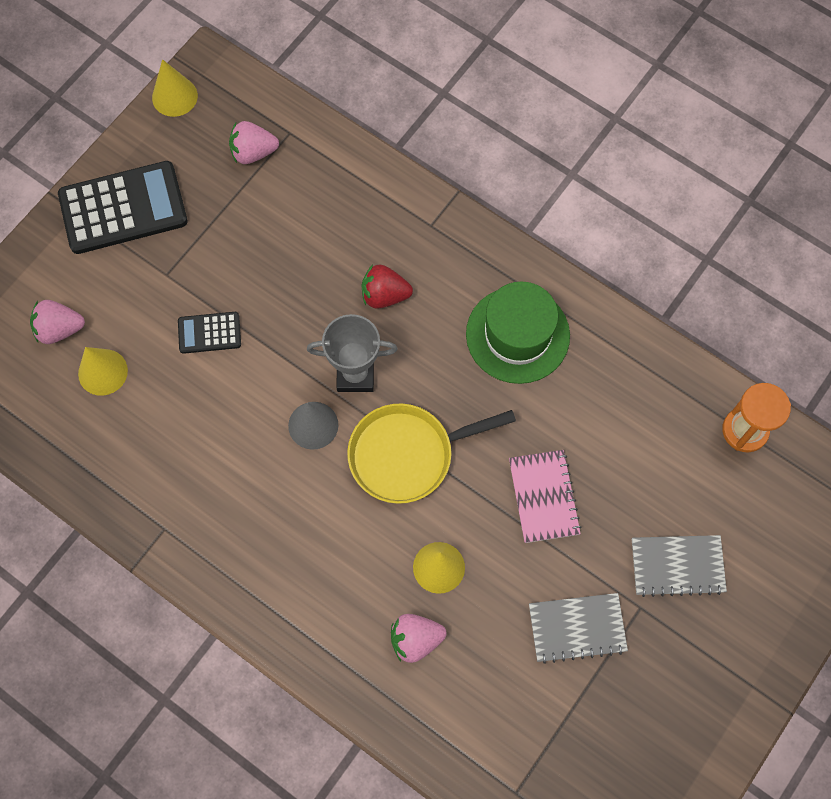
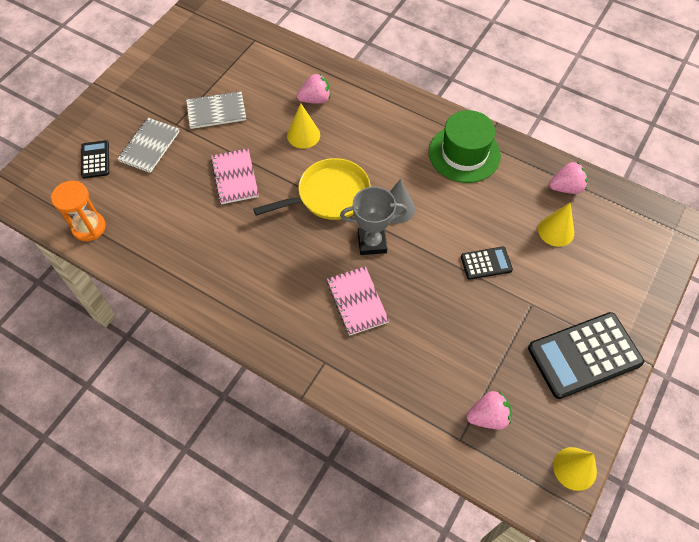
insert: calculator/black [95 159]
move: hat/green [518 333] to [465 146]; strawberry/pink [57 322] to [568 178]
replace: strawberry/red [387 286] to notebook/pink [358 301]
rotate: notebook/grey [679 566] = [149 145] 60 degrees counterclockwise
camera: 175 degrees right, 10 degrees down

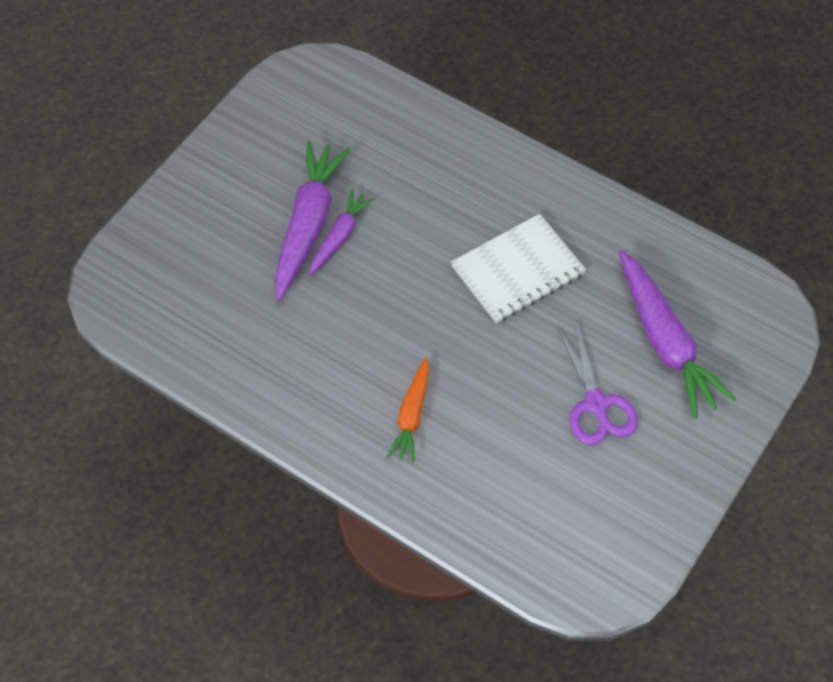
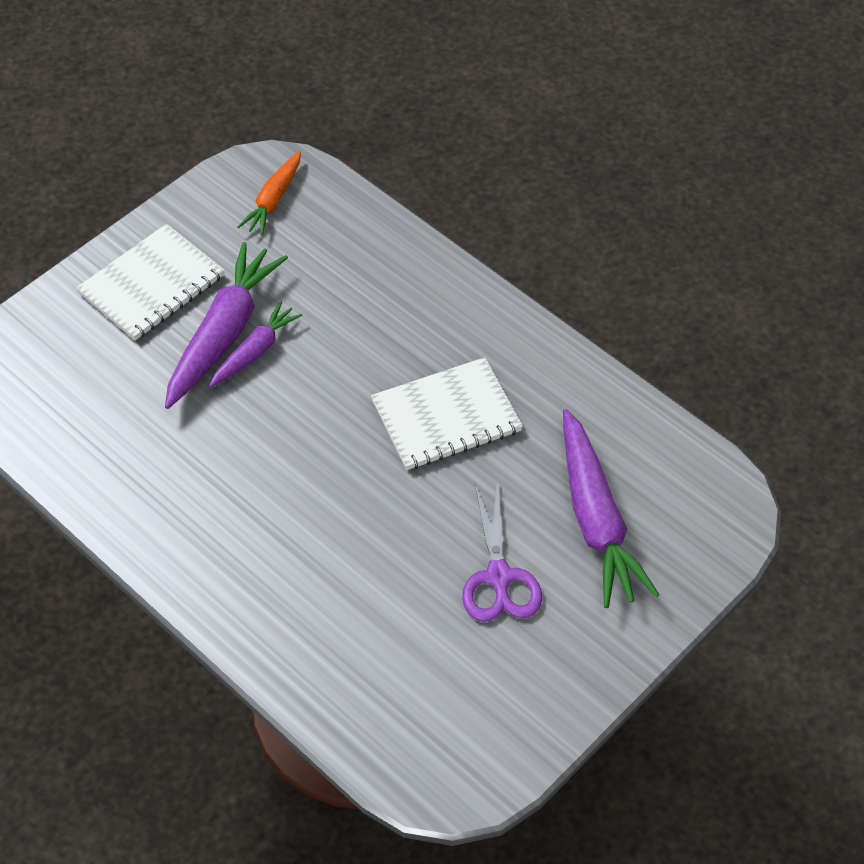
insert: notebook/white [150 282]
move: carrot/orange [408 410] to [269 193]
camera: 10 degrees right, 5 degrees down

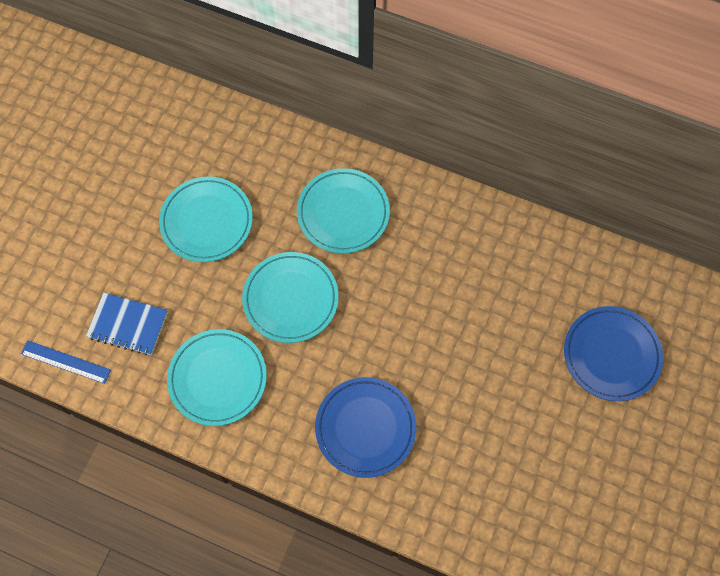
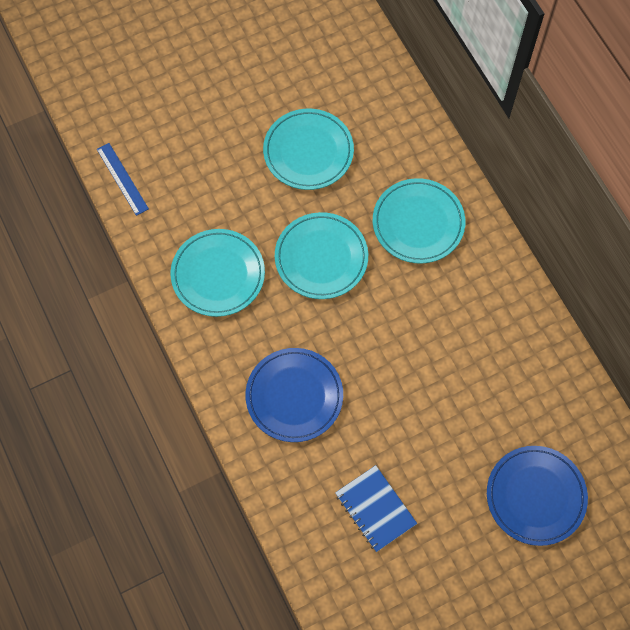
move: notebook/blue [127 324] to [376 508]
camera: 40 degrees right, 0 degrees up

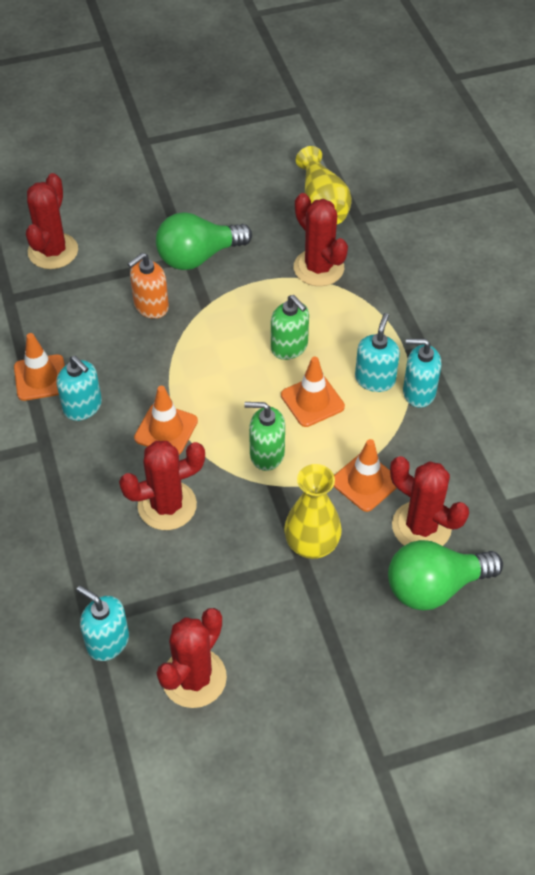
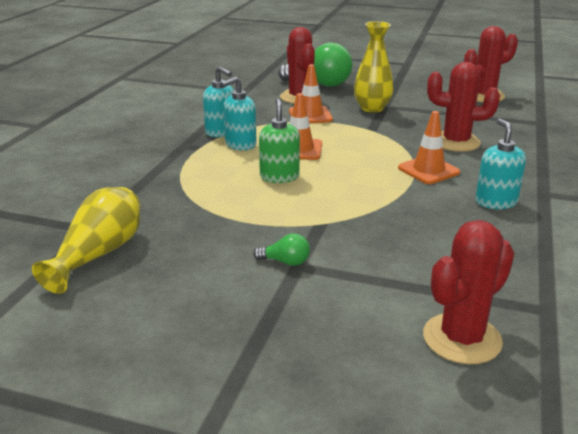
delete: traffic cone/orange [39 367]; soap dispenser/turquoise [102 623]; soap dispenser/orange [148 286]; soap dispenser/green [264 436]; cactus/red [321 239]
resize: light bulb/green [204 241] = [281 249] x0.44
camera: 145 degrees left, 25 degrees down

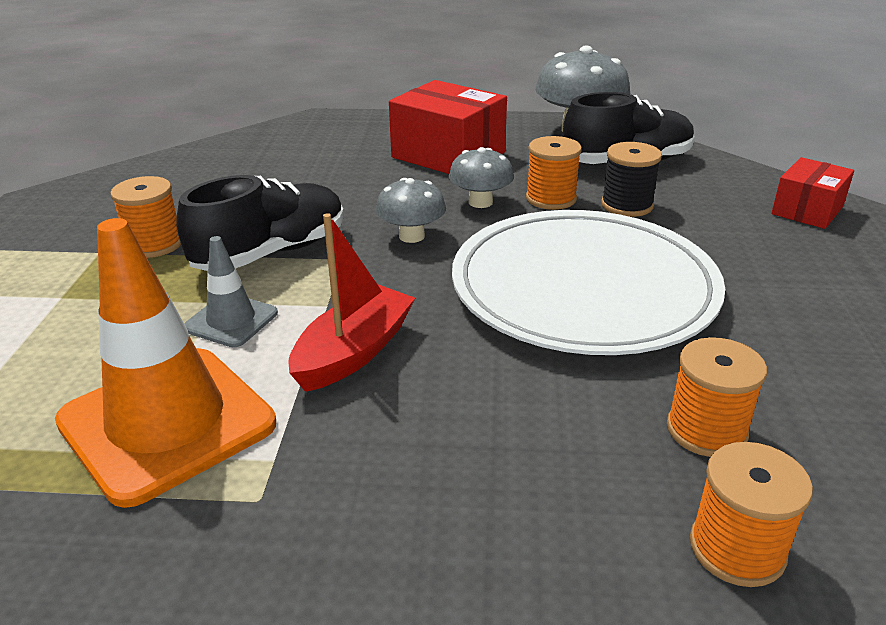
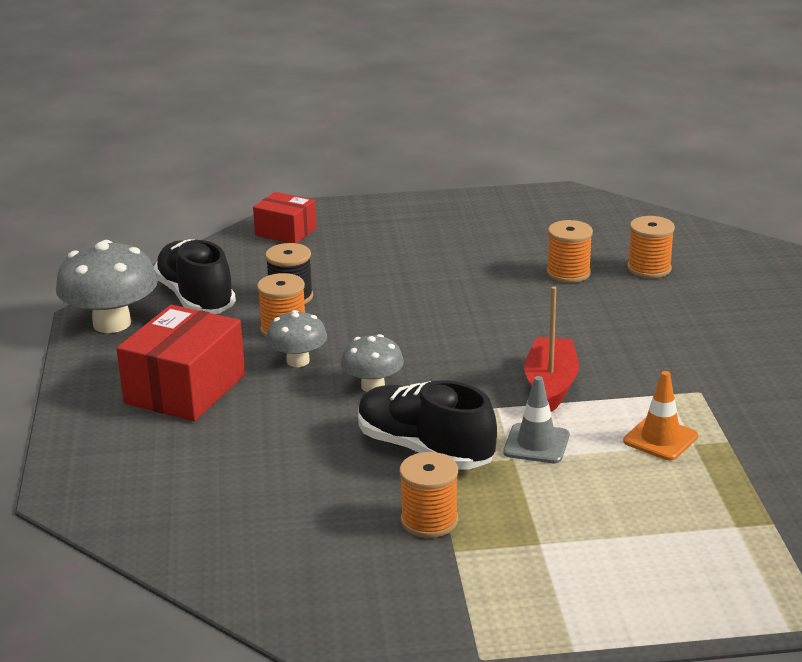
delete: plate/white [588 282]
rotate: boat/red [351 302] = [551 349] 75 degrees clockwise
resize: traffic cone/orange [165 363] = [660 415] x0.50
camera: 100 degrees left, 5 degrees down

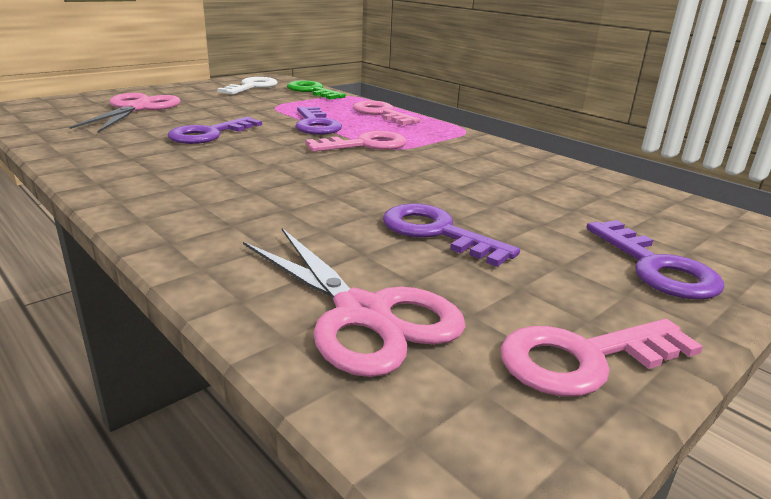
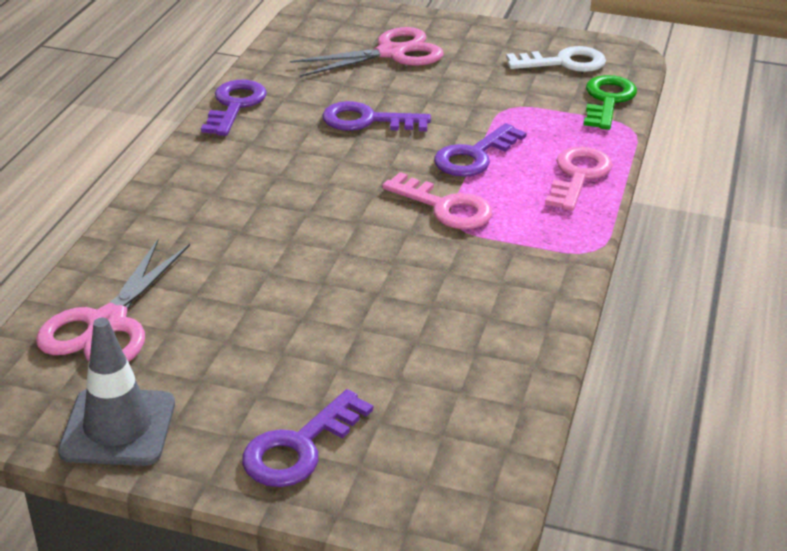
move: key/purple [451 235] to [234 108]
replace: key/pink [601 358] to traffic cone/grey [116 392]
camera: 60 degrees right, 10 degrees up

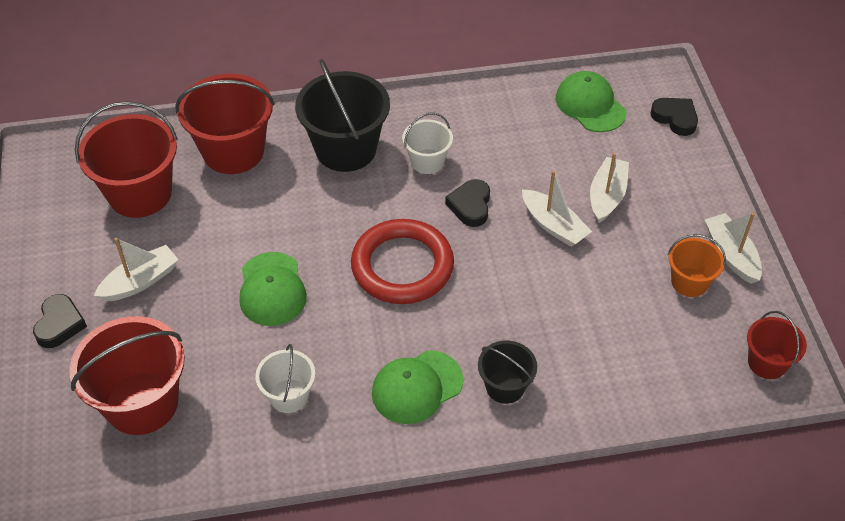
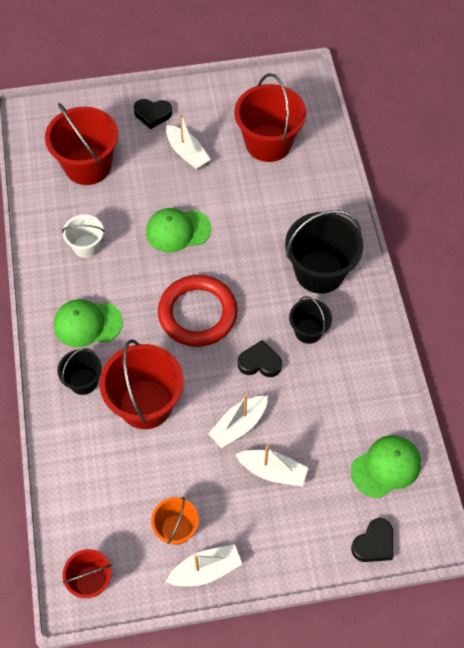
move: bucket/red [225 124] to [141 384]
recolor: bucket/white [427 143] to bucket/black [310 320]
rotate: cap/green [417 387] = [88 323] 60 degrees counterclockwise
camera: 90 degrees right, 10 degrees up

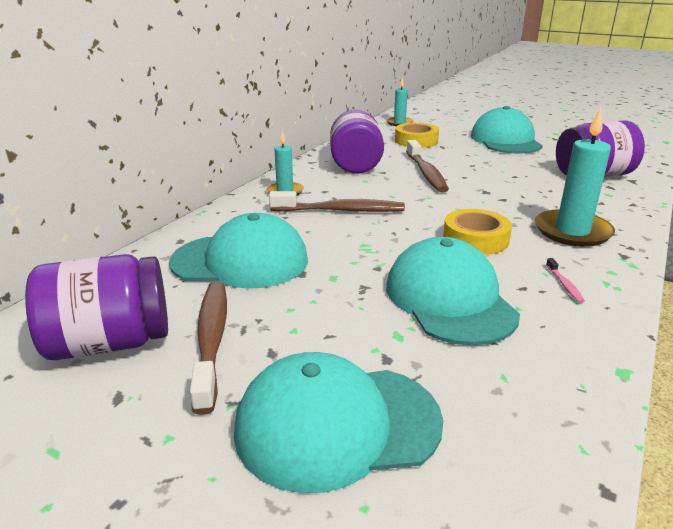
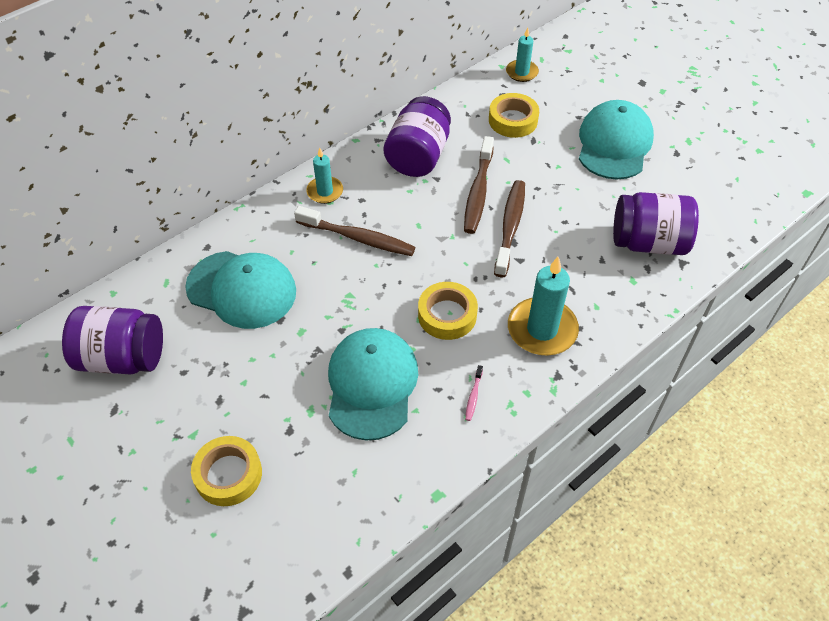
move: toothbrush/brown [208 348] to [509 228]
replace: cap/turquoise [338 422] to tape/yellow [226 471]
camera: 20 degrees right, 25 degrees up

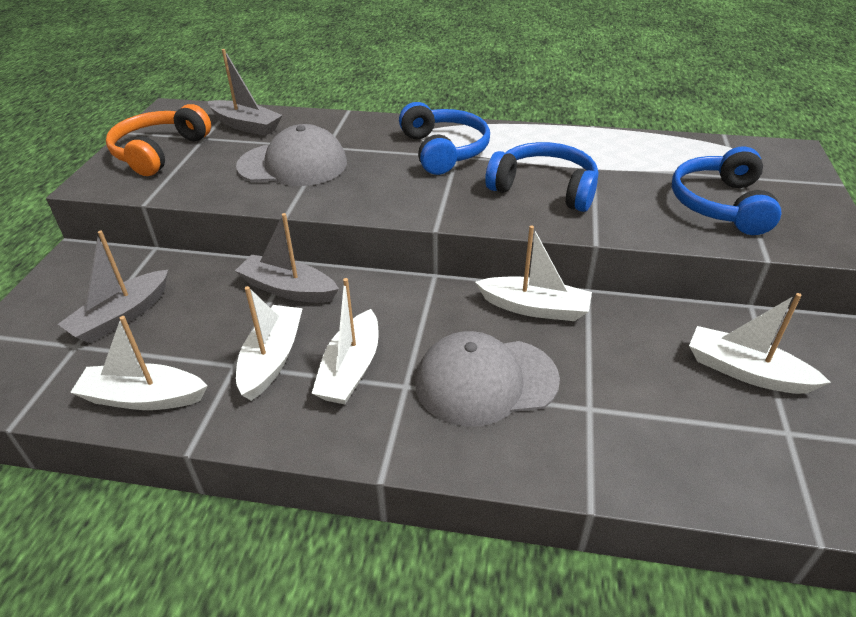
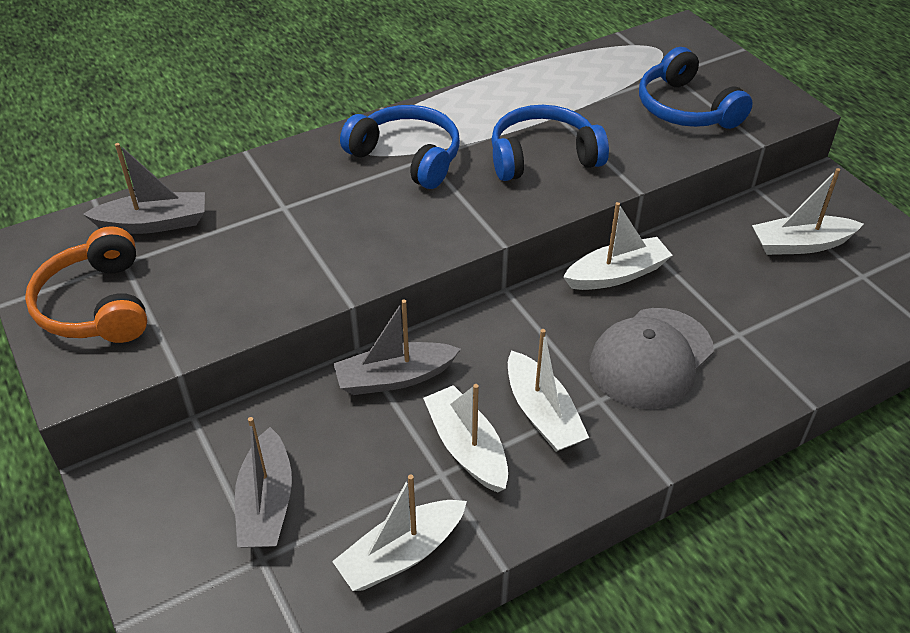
delete: cap/grey [291 155]
camera: 40 degrees left, 5 degrees up

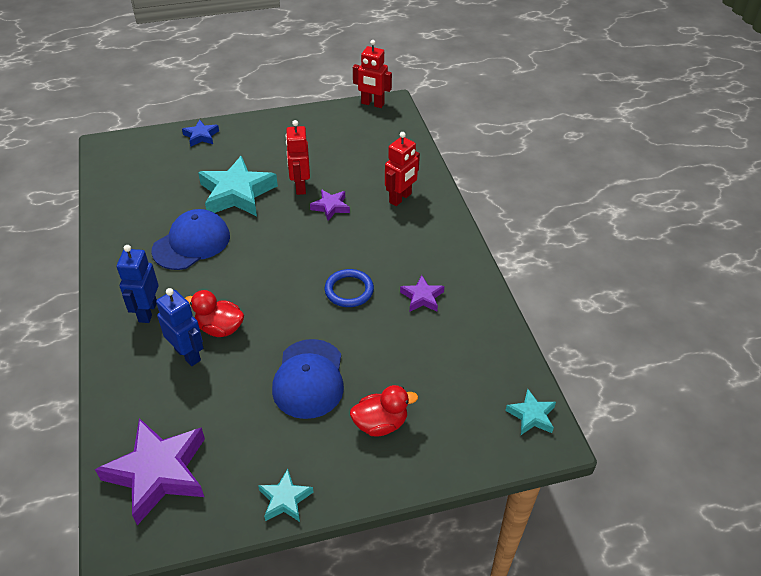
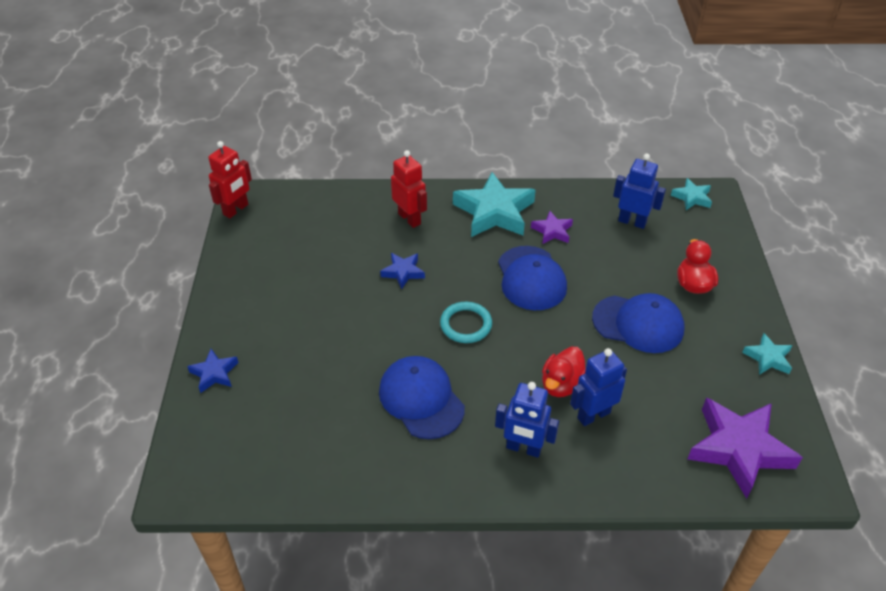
delete: robot/red [298 157]
insert: ring/turquoise [466 322]; robot/blue [639 191]
move: star/turquoise [238 186] to [494 204]
replace: ring/blue [349 288] to cap/blue [532 278]
recolor: star/purple [330 205] to star/blue [402 271]
camera: 75 degrees left, 0 degrees up

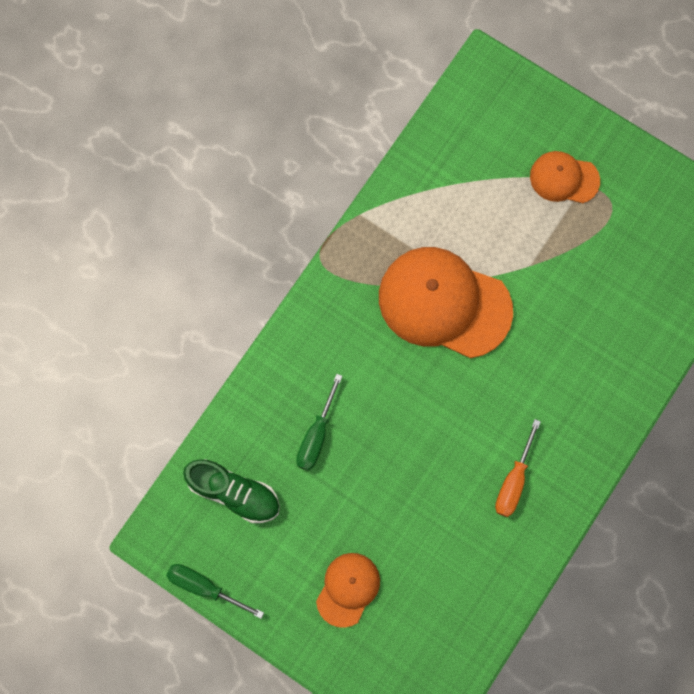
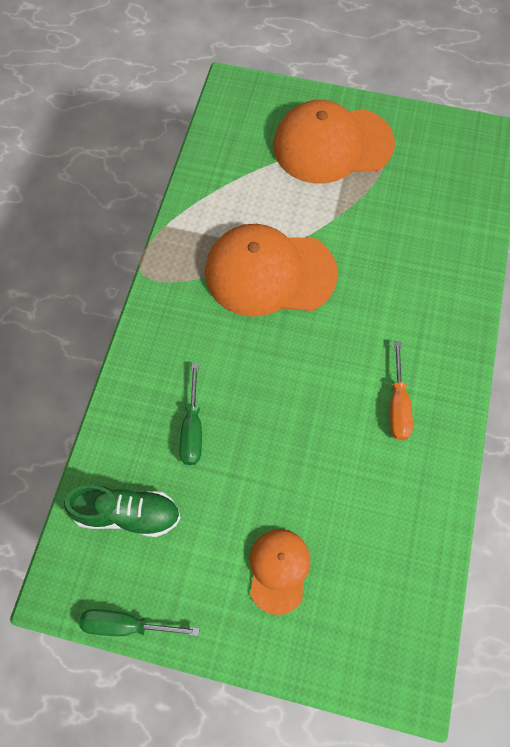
resize: cap/orange [565 177] = [334 141] x1.91
camera: 20 degrees left, 10 degrees down

